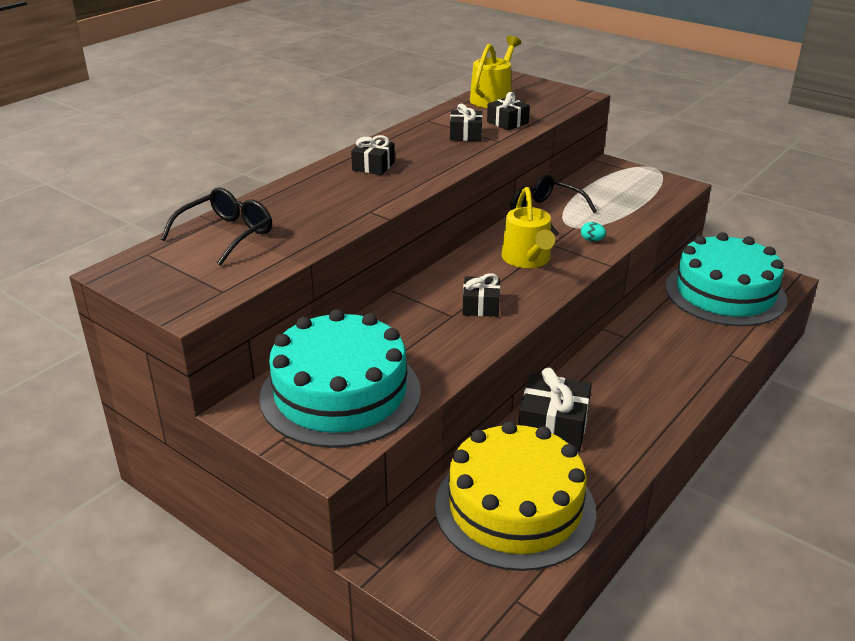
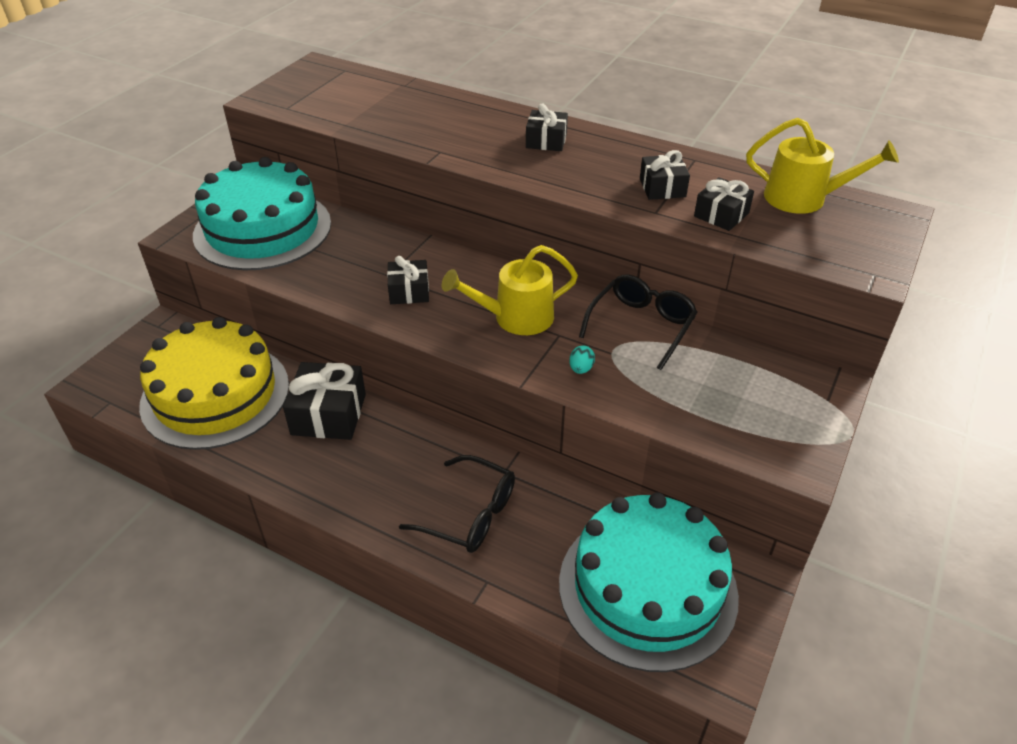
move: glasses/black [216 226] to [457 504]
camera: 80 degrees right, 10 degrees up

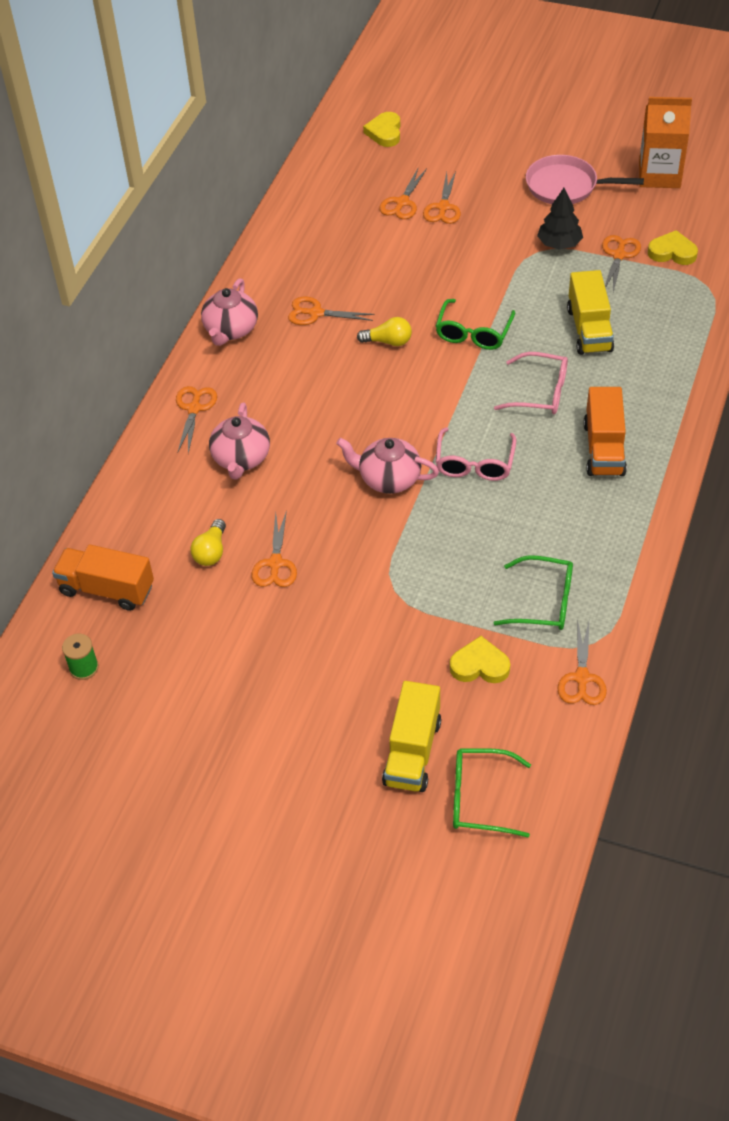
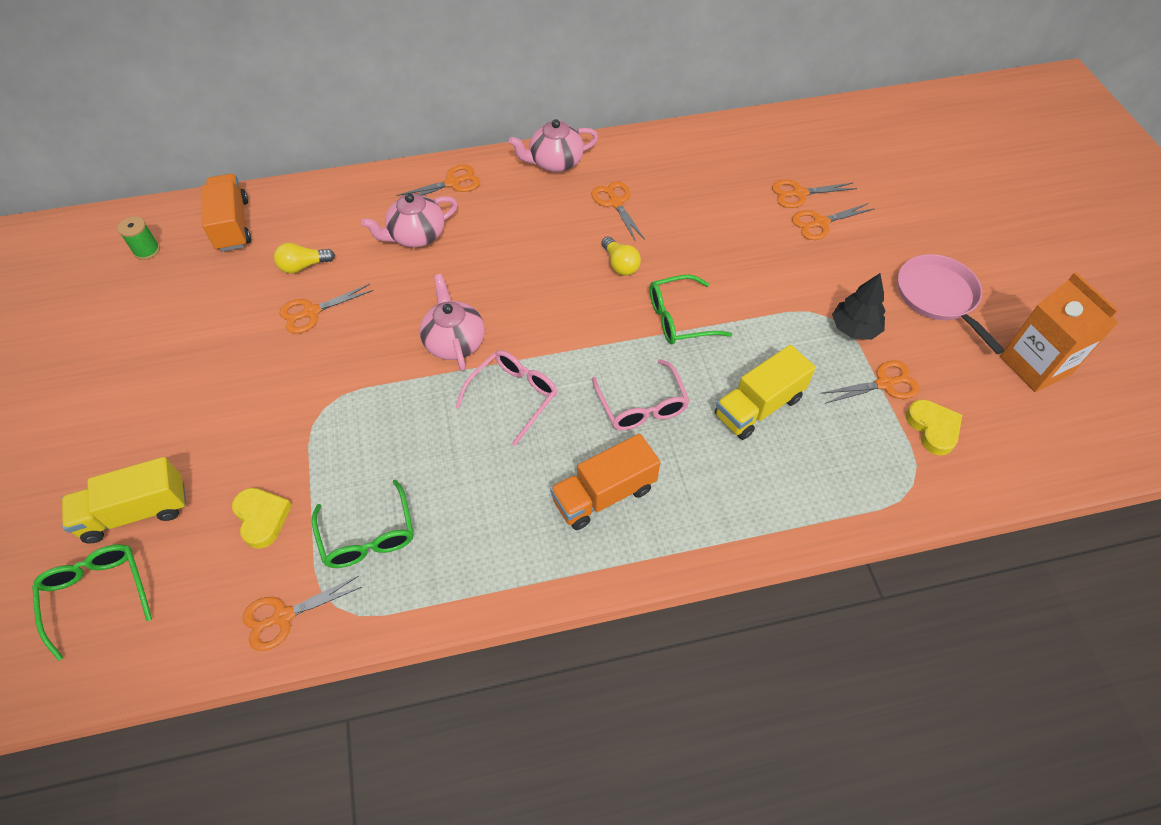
delete: heart/yellow [381 129]
rotate: glasses/pink [476 454] = [507 398] 150 degrees clockwise
camera: 55 degrees right, 5 degrees up

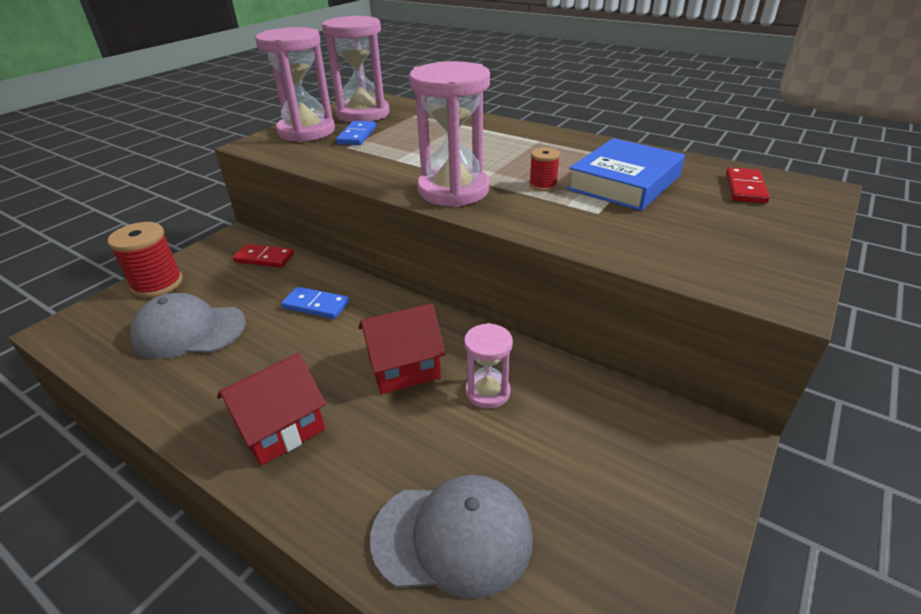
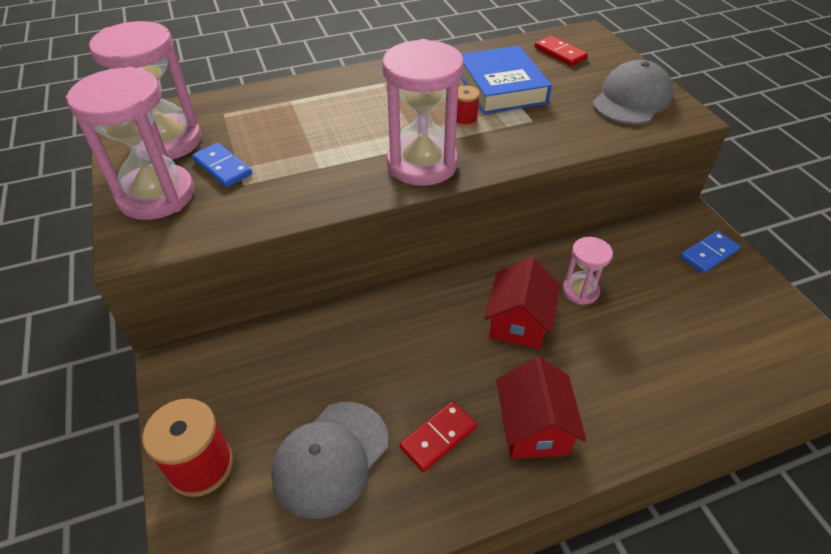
move: domino/red [263 256] to [438 436]; cap/grey [451 537] to [632 92]; domino/blue [315 303] to [710 252]
camera: 55 degrees left, 10 degrees up

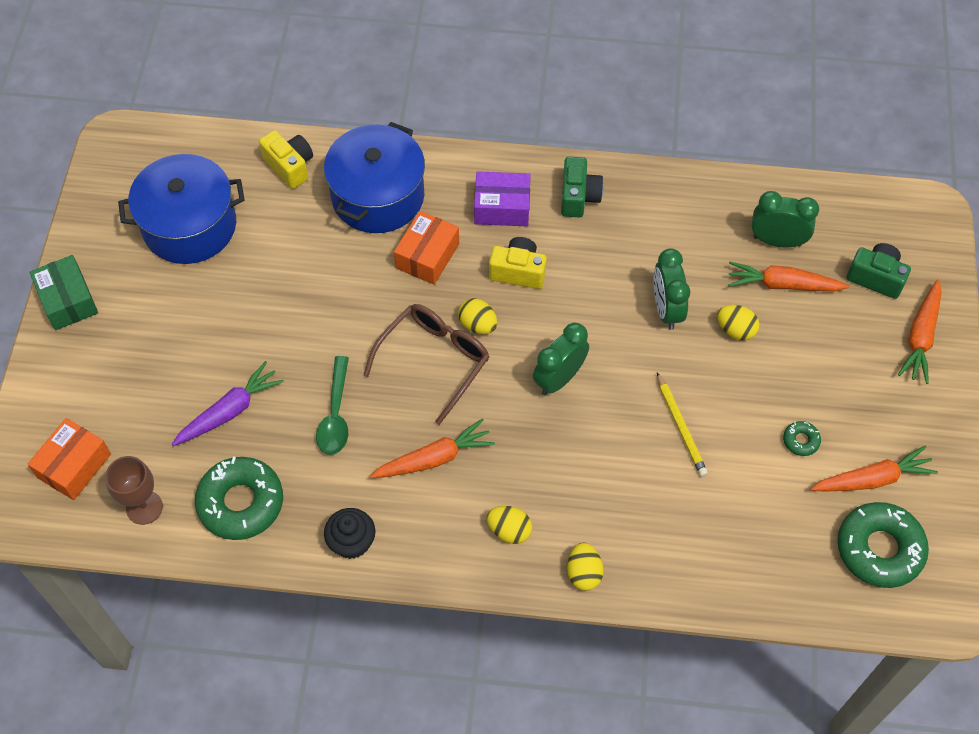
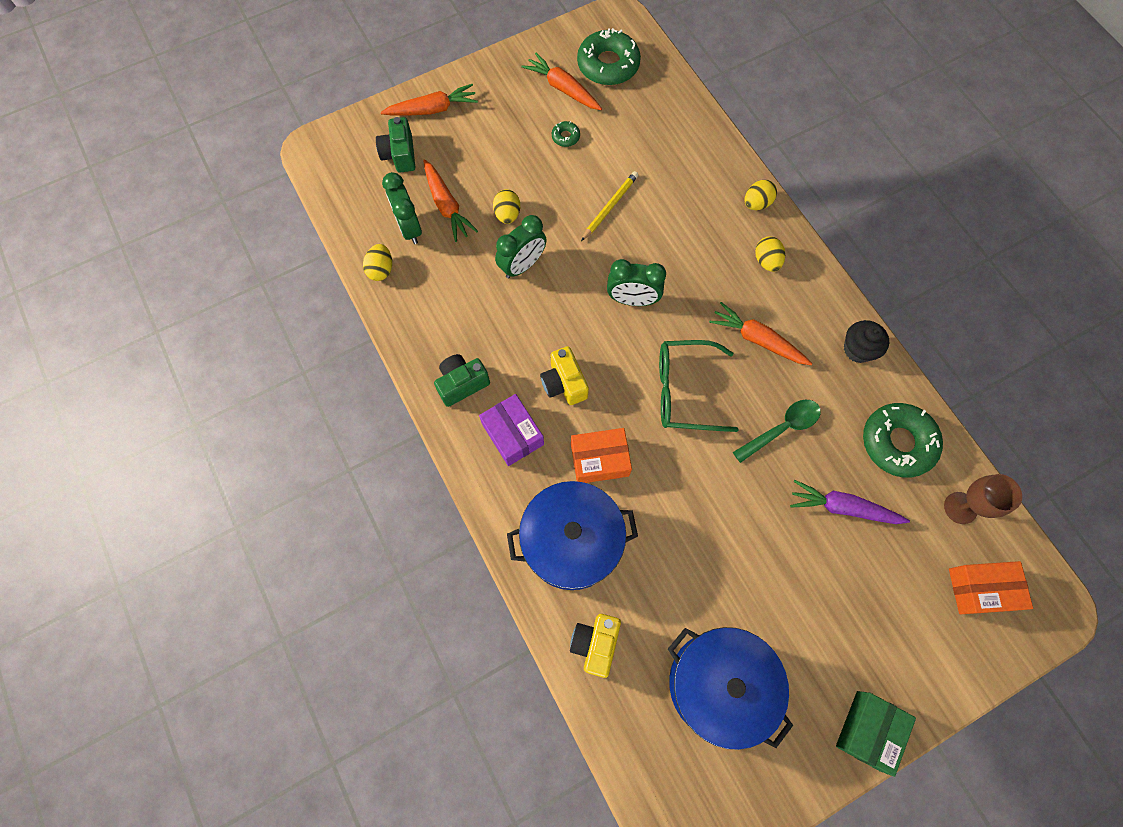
move: egg/yellow [477 316] to [377 262]
recolor: glasses/brown [426 364] to glasses/green [698 386]
camera: 125 degrees left, 10 degrees up

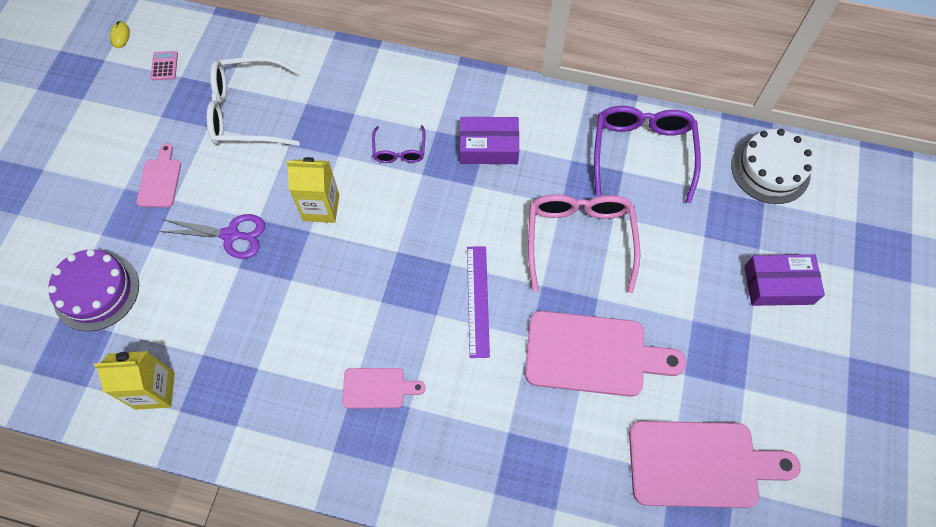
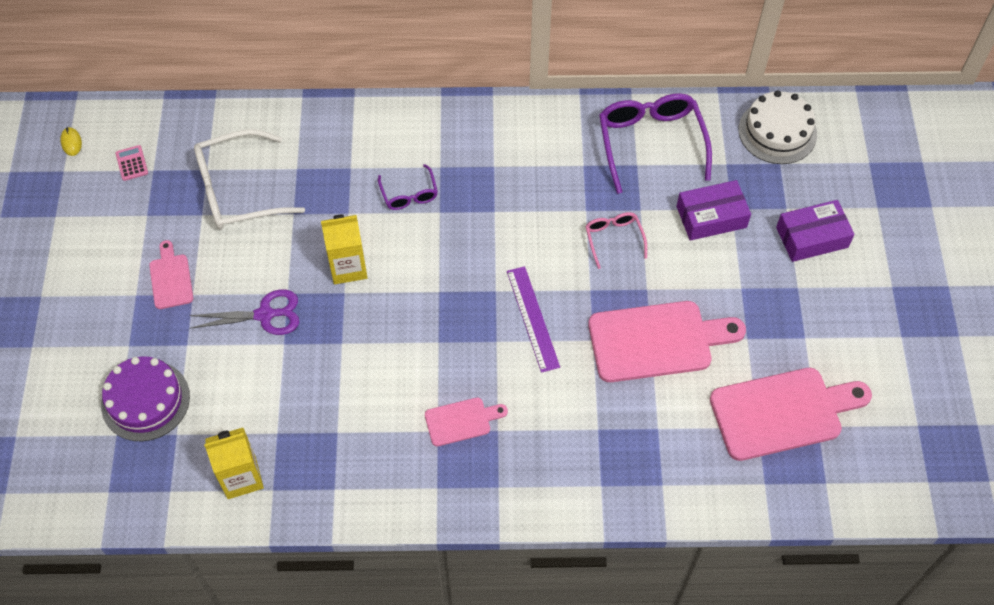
move: box/purple [489 140] to [714 210]
resize: glasses/pink [584 243] = [616 240] x0.52
camera: 15 degrees left, 5 degrees down

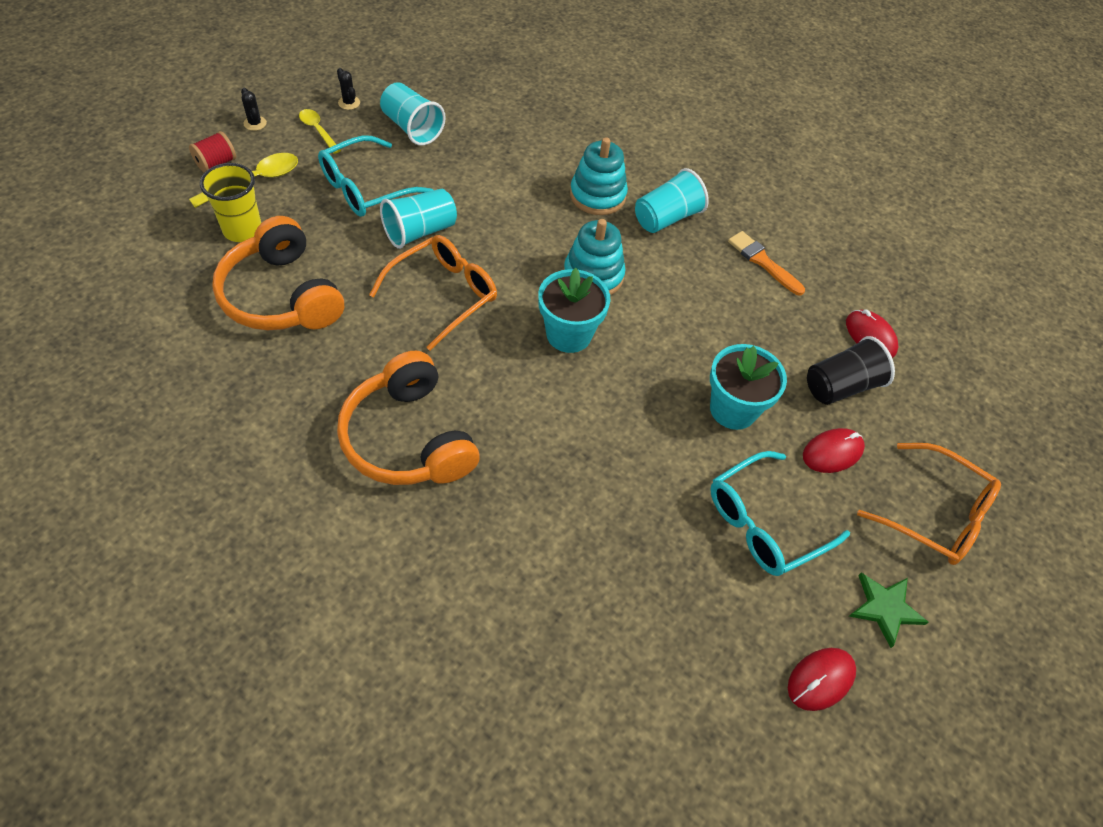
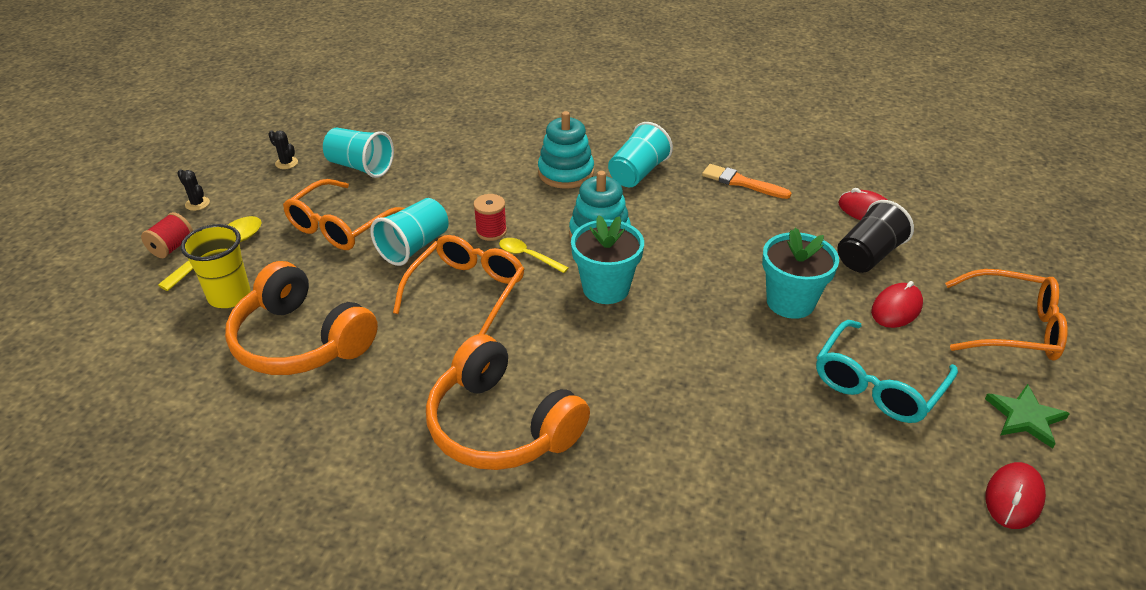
insert: spool/red [490 217]
move: spoon/yellow [320 131] to [534 255]
recolor: glasses/turquoise [375 176] to glasses/orange [344 214]
camera: 15 degrees left, 15 degrees down

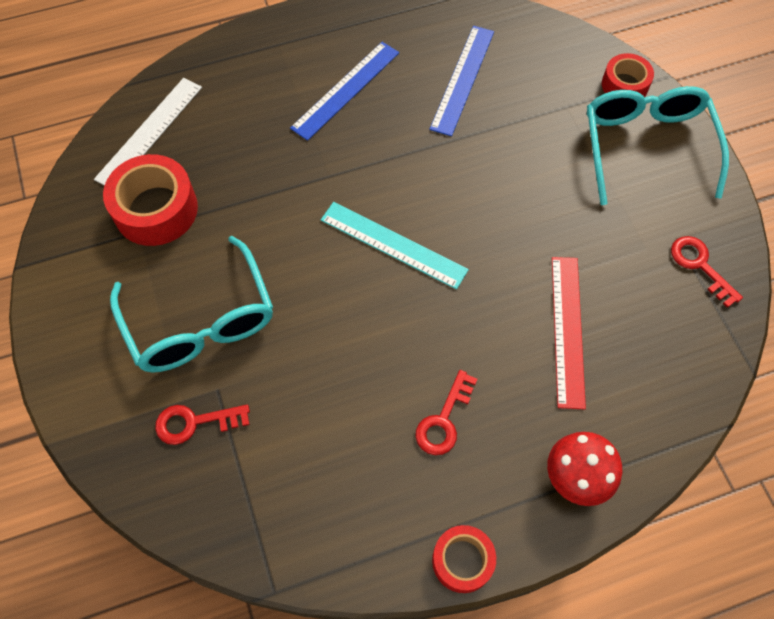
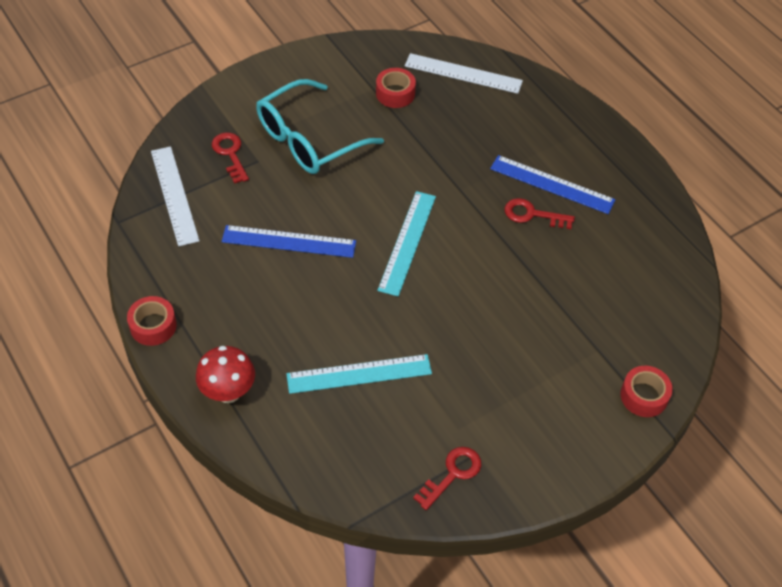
delete: glasses/turquoise [658 145]
insert: ruler/white [175 196]
move: ruler/blue [461 81] to [289 241]; key/red [446 412] to [540 213]
recolor: ruler/red [569 333] to ruler/turquoise [359 374]
resize: tape/red [150 200] = [396 88] x0.61
camera: 75 degrees right, 10 degrees down

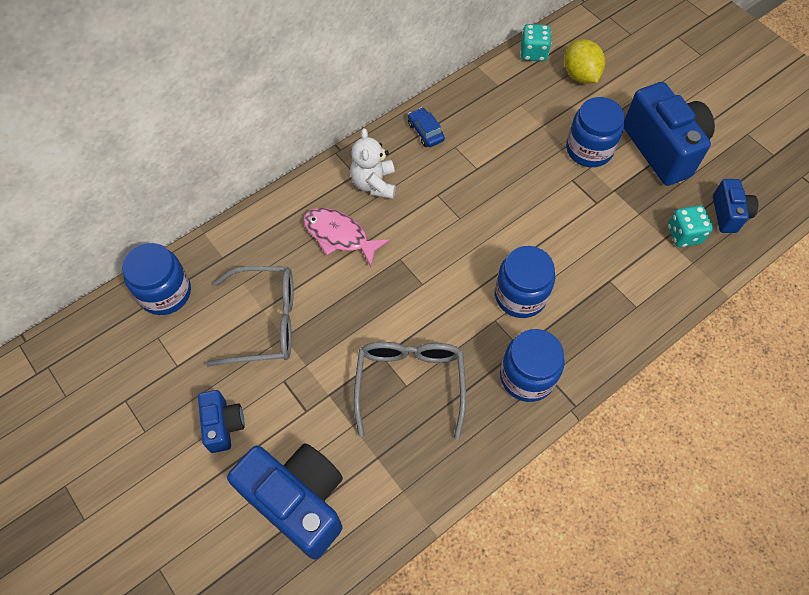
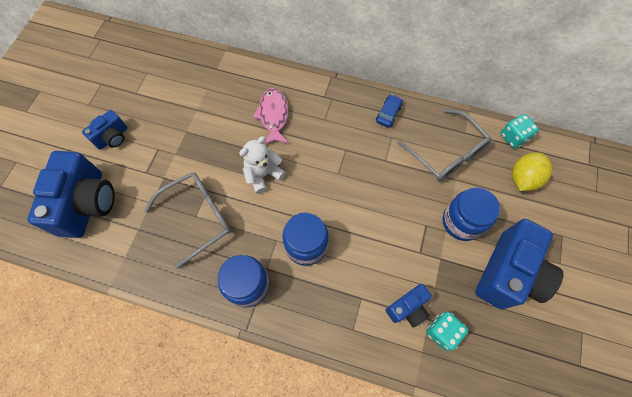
delete: jar/blue [156 279]
move: teddy bear/white [373 163] to [262 165]; camera/blue [735 206] to [408 306]; glasses/grey [250 316] to [444 145]
camera: 55 degrees right, 5 degrees up

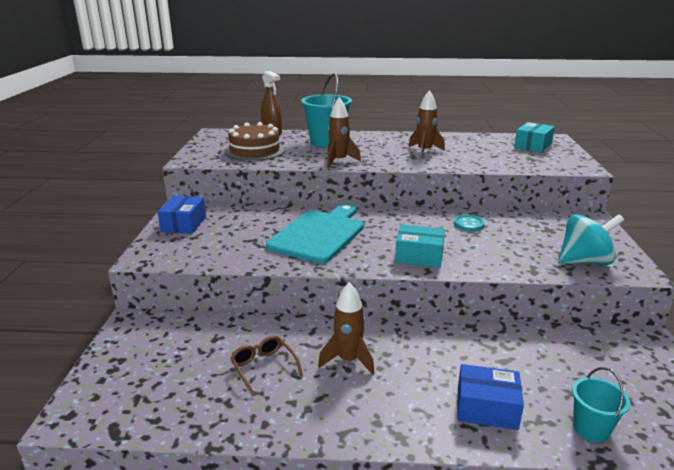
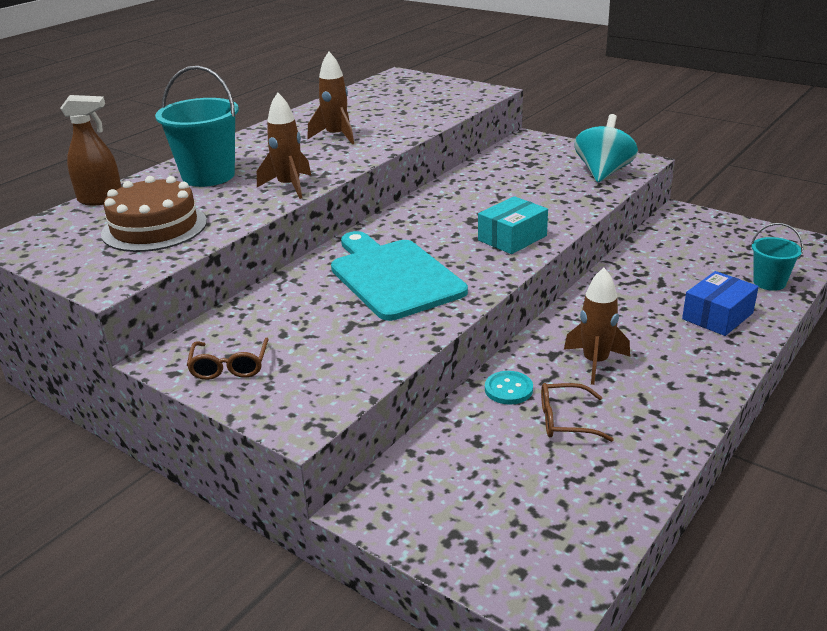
delete: box/turquoise [534 137]
move: button/turquoise [469 223] to [509 388]
replace: box/blue [181 215] to glasses/brown [228 359]
camera: 55 degrees left, 5 degrees up

